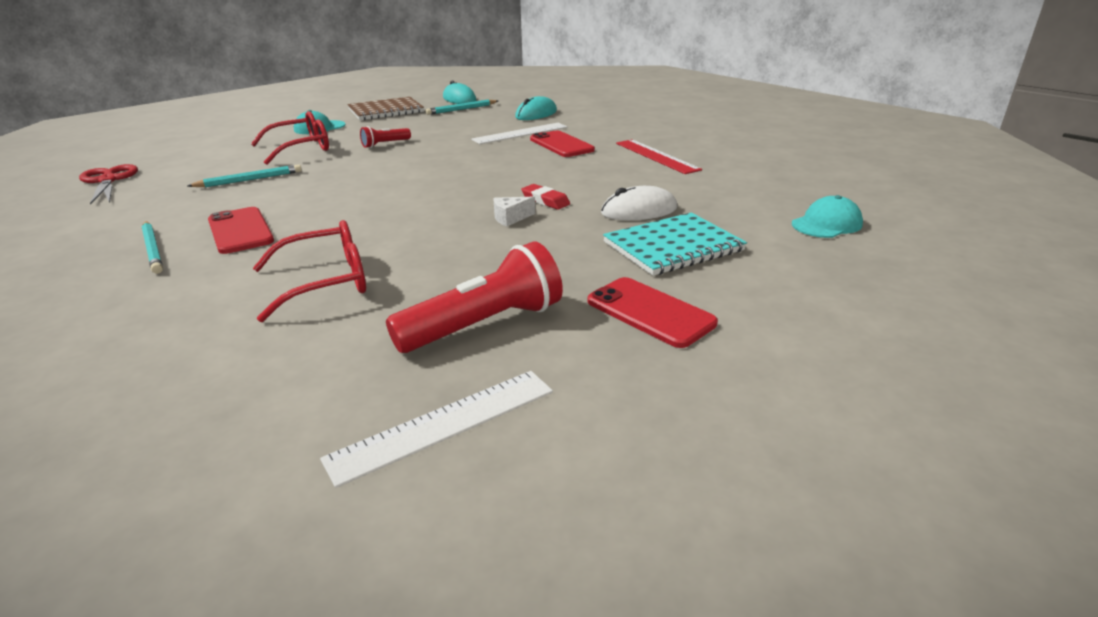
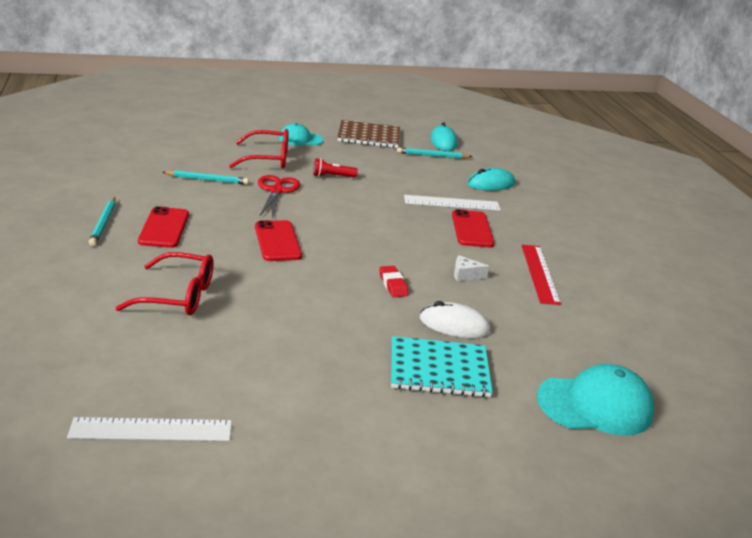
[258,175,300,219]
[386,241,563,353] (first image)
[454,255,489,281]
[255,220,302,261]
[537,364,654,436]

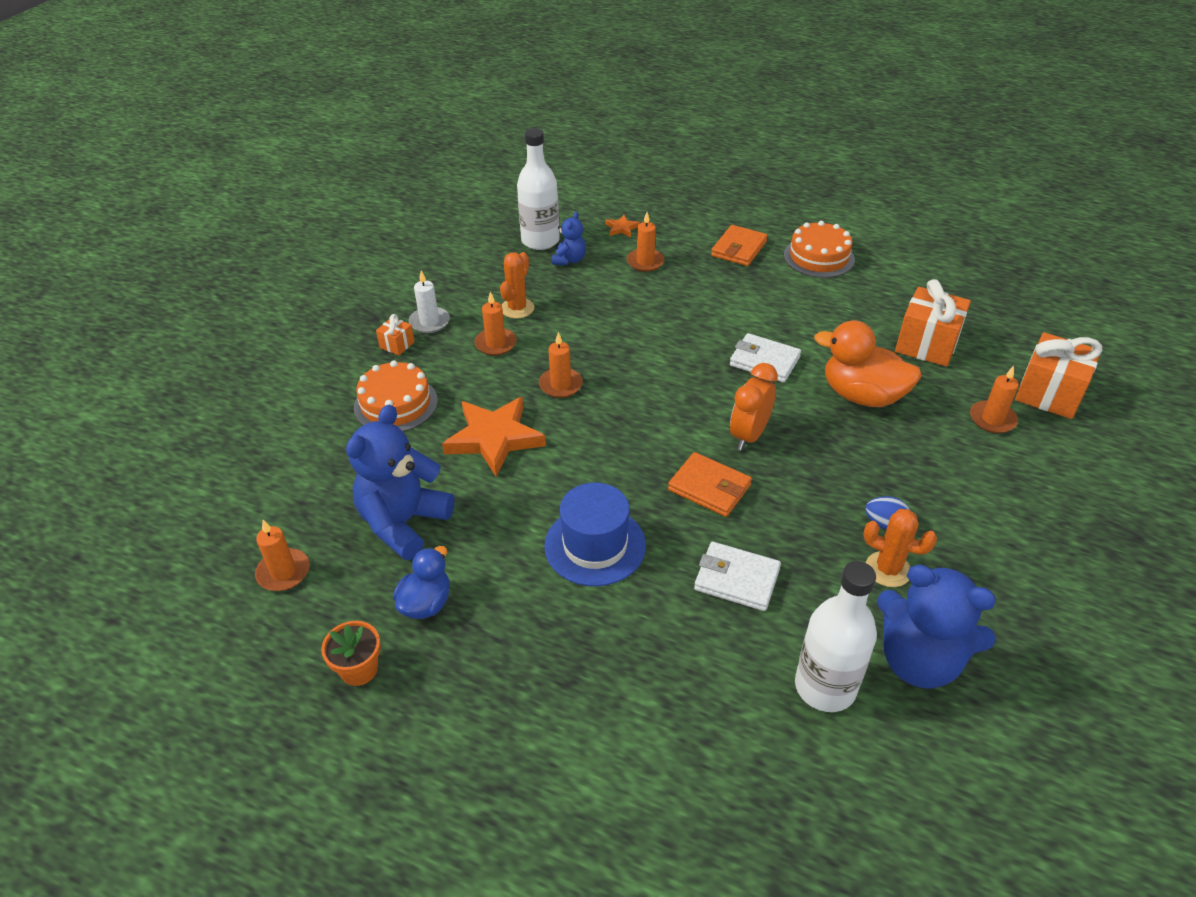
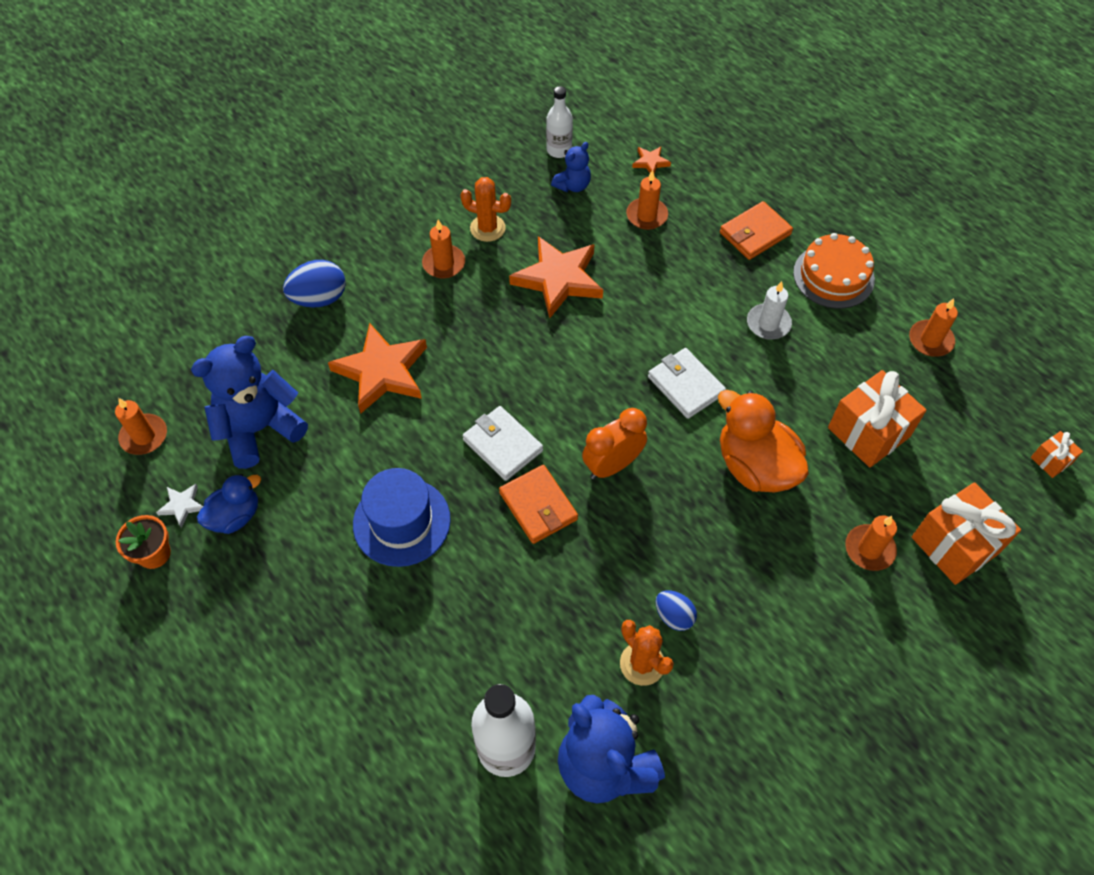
[283,260,346,308]
[1031,431,1083,478]
[747,281,792,340]
[460,177,511,242]
[546,86,573,158]
[909,298,958,357]
[462,406,543,481]
[156,484,203,528]
[509,236,603,318]

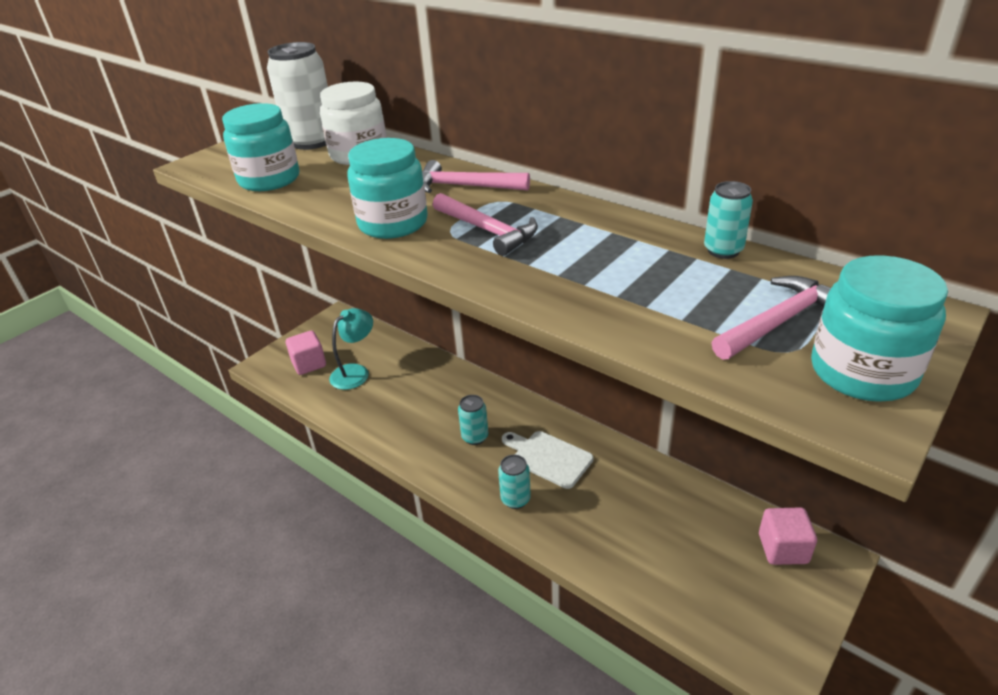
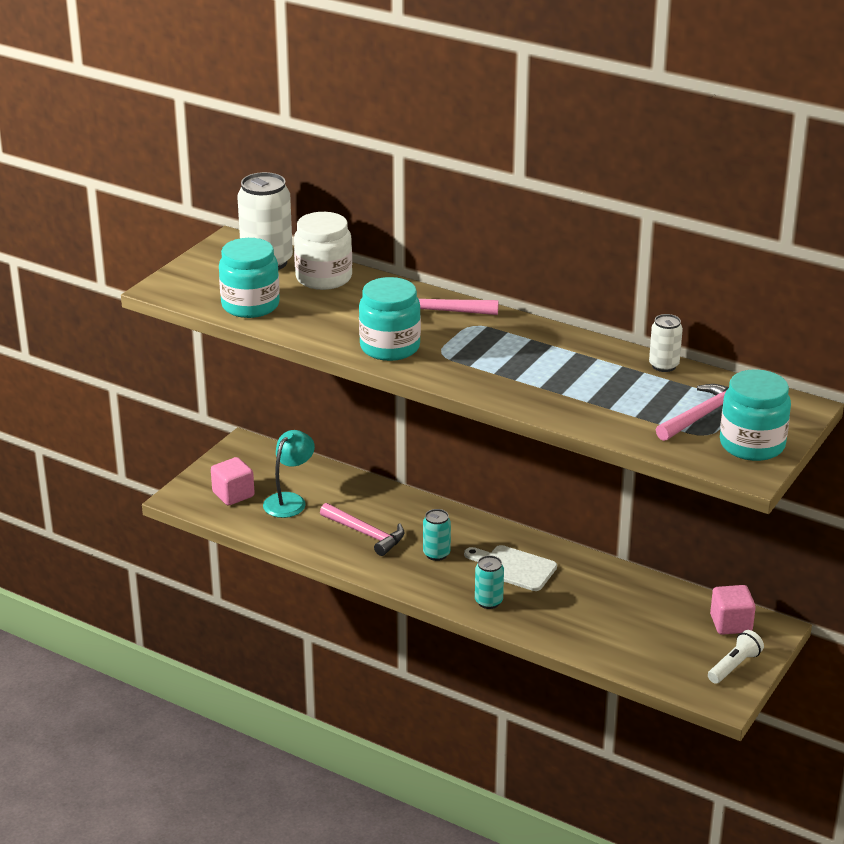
[320,503,404,556]
[649,314,683,372]
[708,630,764,684]

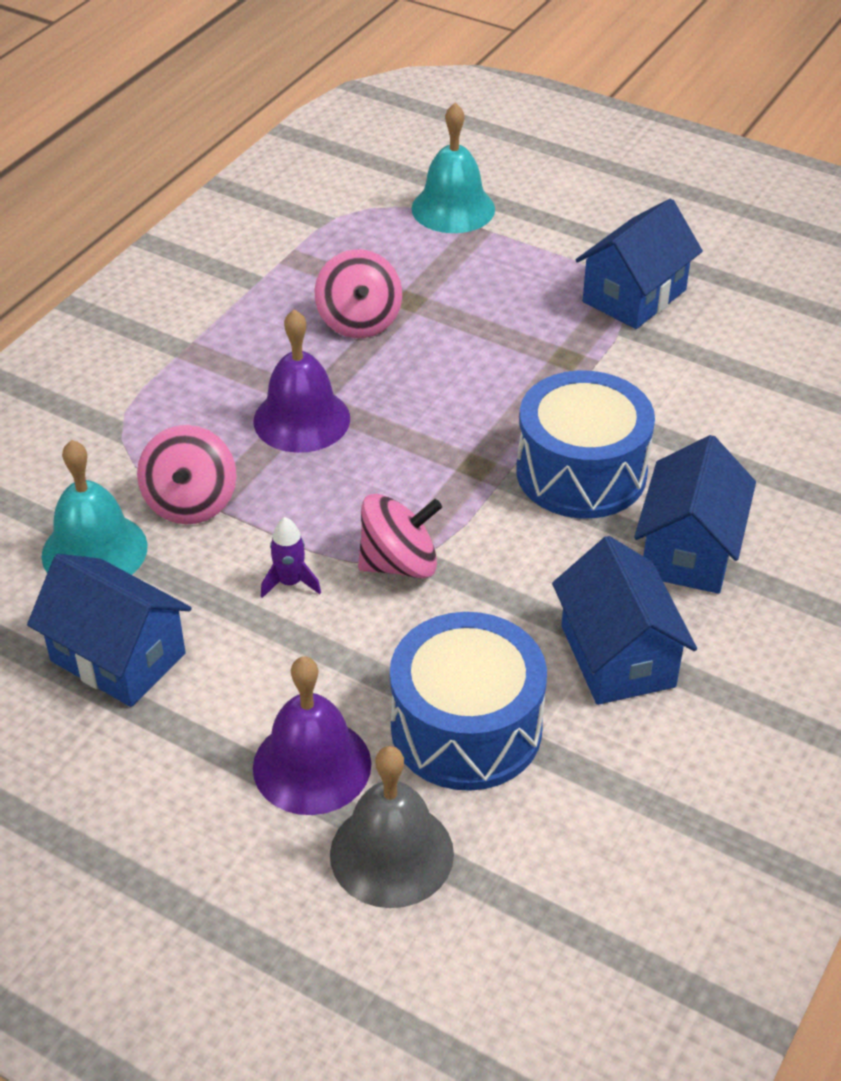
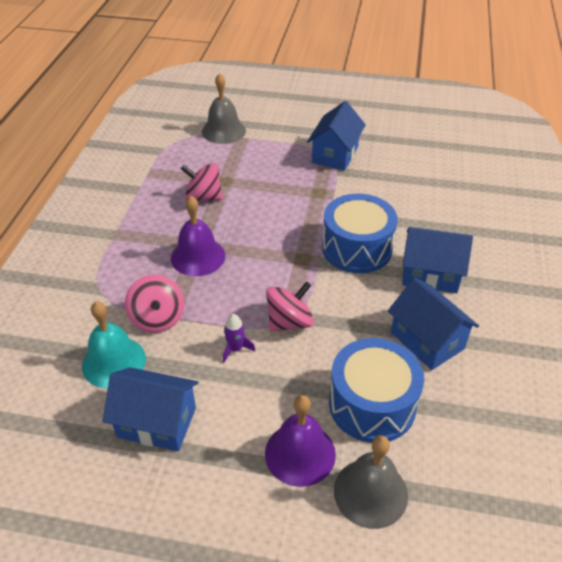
[181,163,223,202]
[202,73,246,144]
[402,227,473,293]

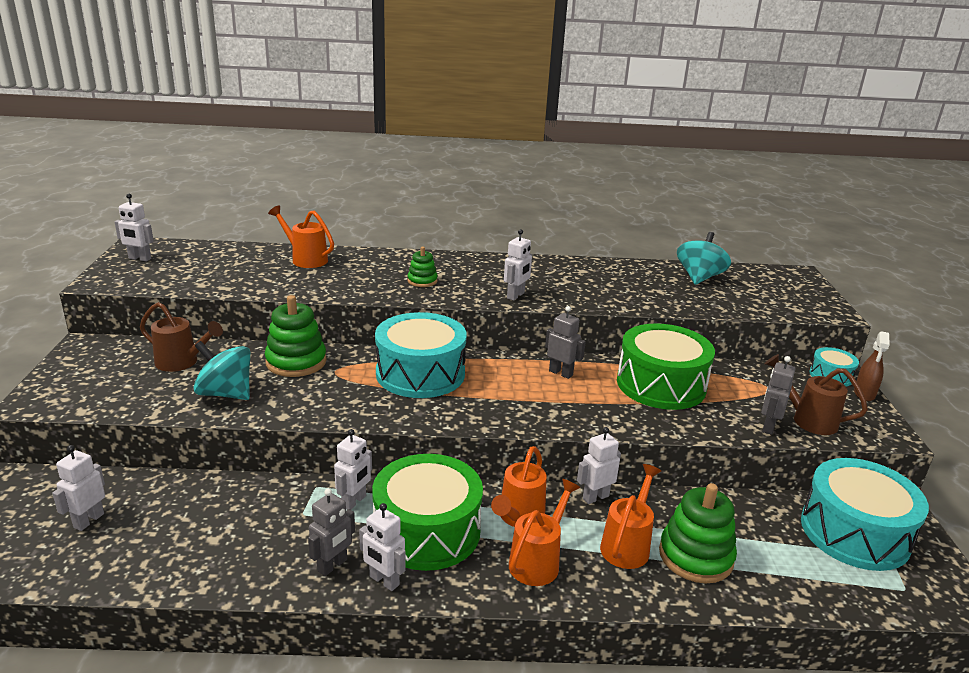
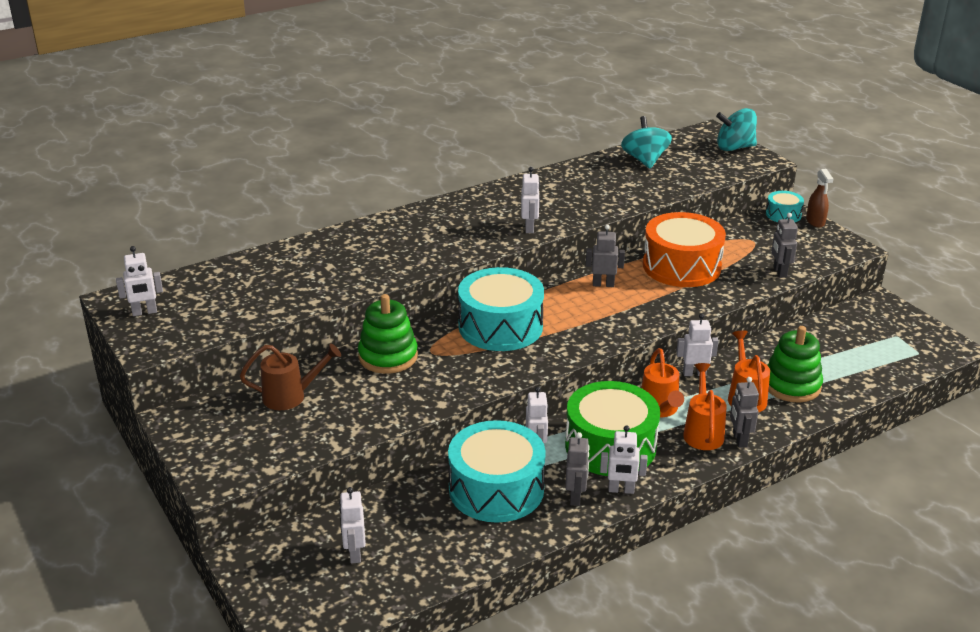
[716,108,757,151]
[268,205,334,268] (first image)
[407,247,438,287] (first image)
[676,313,719,376]
[643,212,726,287]
[764,354,868,435] (first image)
[448,420,546,523]
[730,377,759,447]

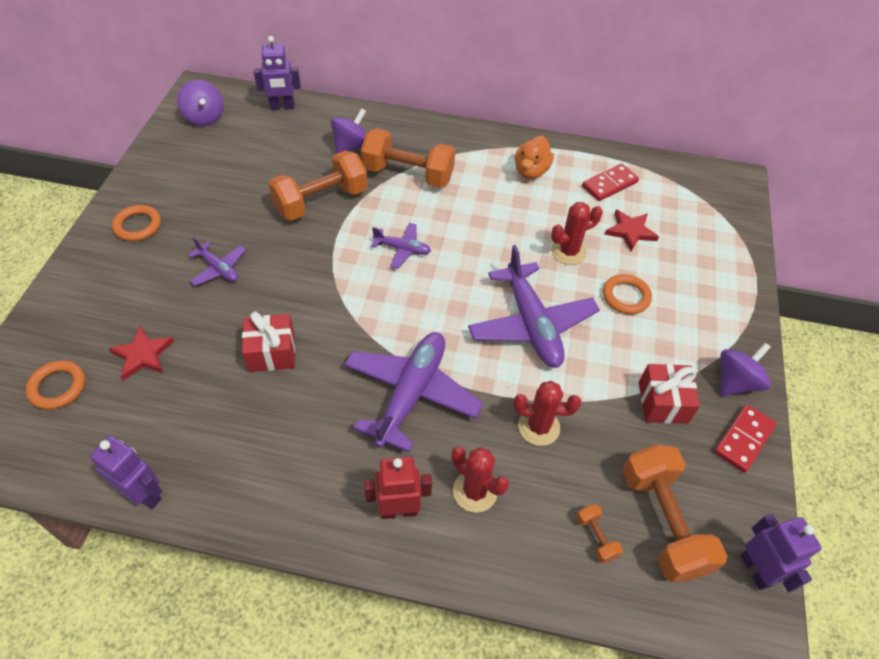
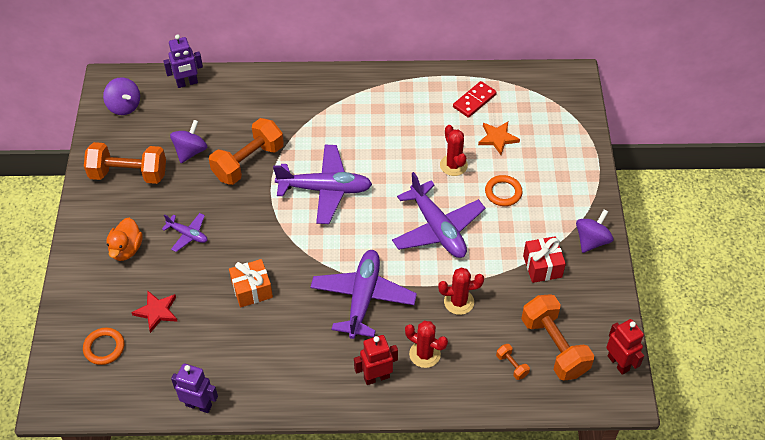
[112,205,161,241] (first image)
[229,259,273,308]
[170,120,207,163]
[84,142,166,184]
[273,145,372,224]
[106,218,143,261]
[440,125,468,176]
[478,122,520,155]
[714,404,777,473] (first image)
[606,319,644,375]

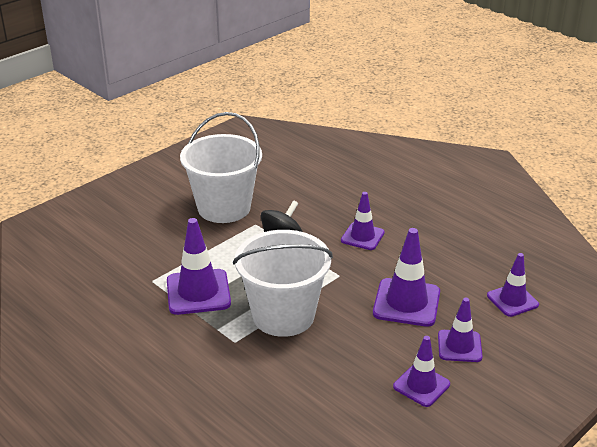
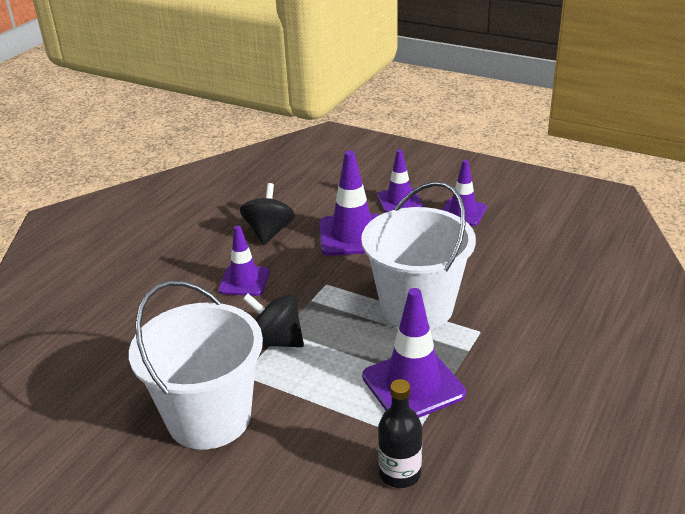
[487,253,539,317] (first image)
[240,183,295,245]
[378,379,422,488]

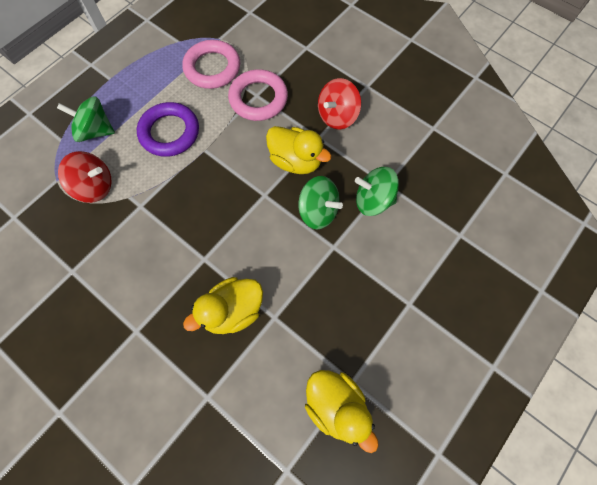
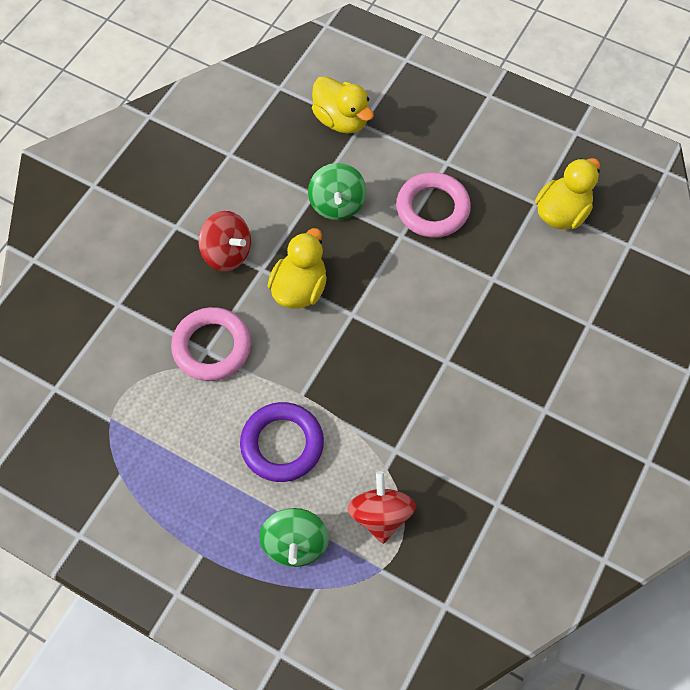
[396,172,471,238]
[312,76,374,133]
[299,176,343,229] (first image)

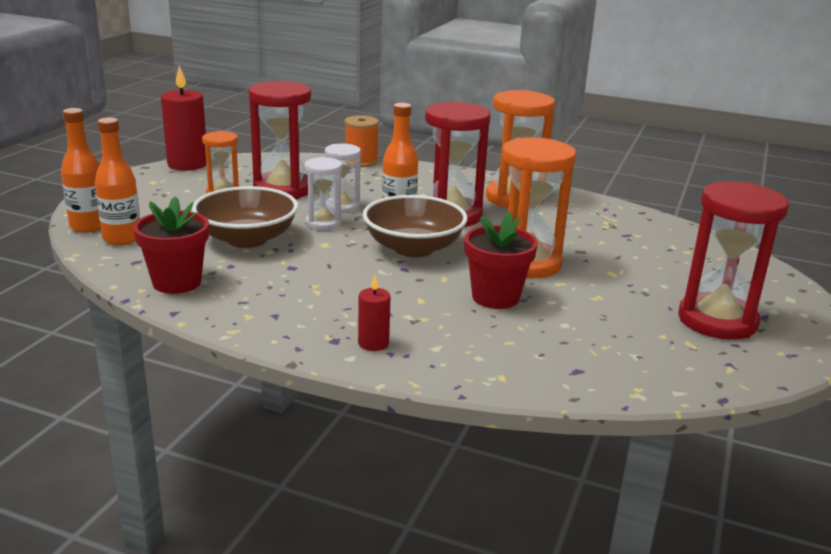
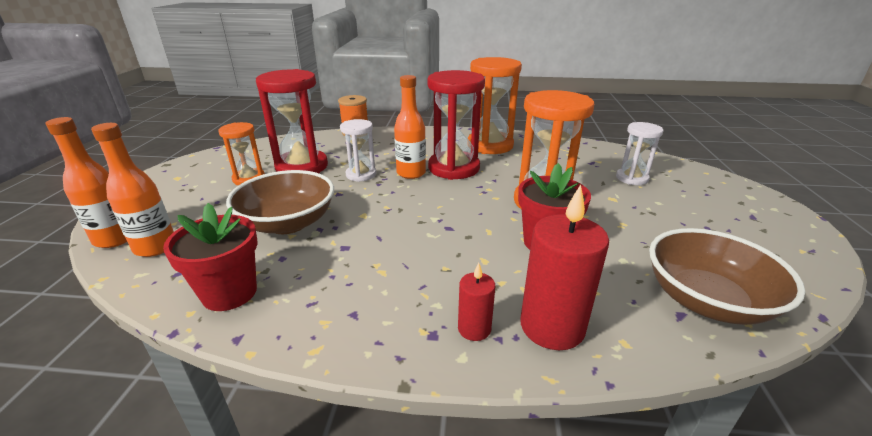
[520,184,609,350]
[616,122,663,185]
[649,228,805,325]
[678,181,789,340] (first image)

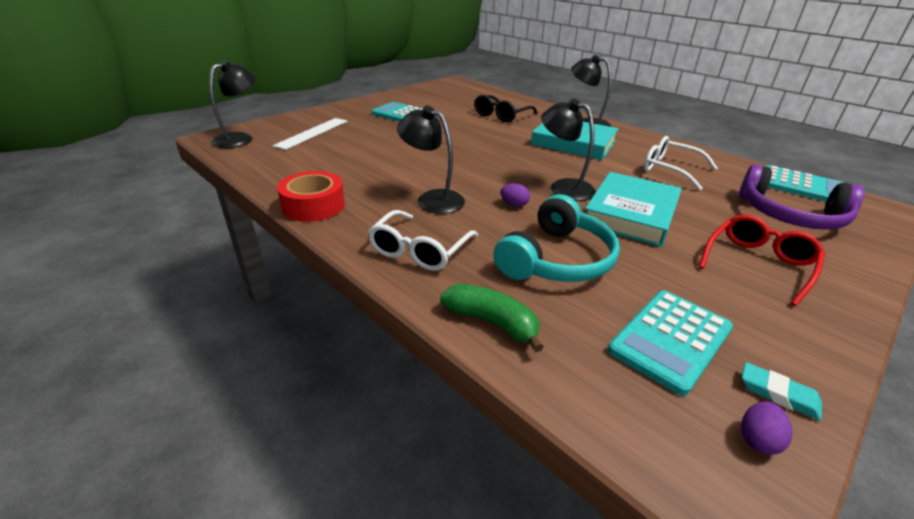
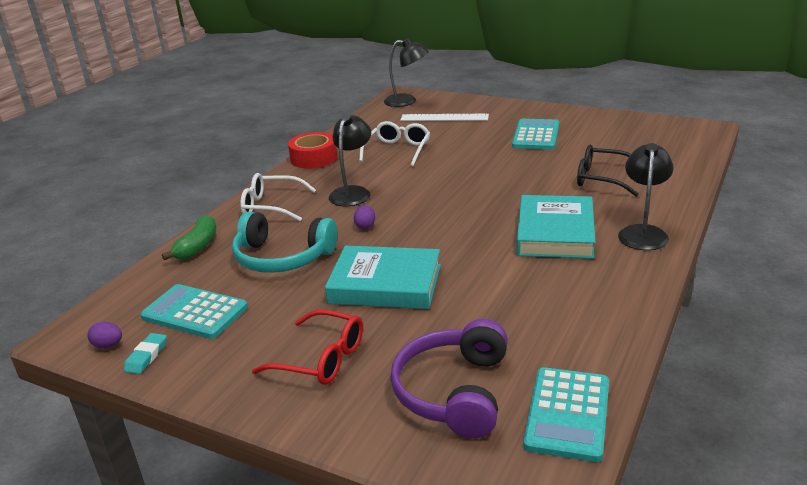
[541,99,596,201] (first image)
[359,121,430,166]

